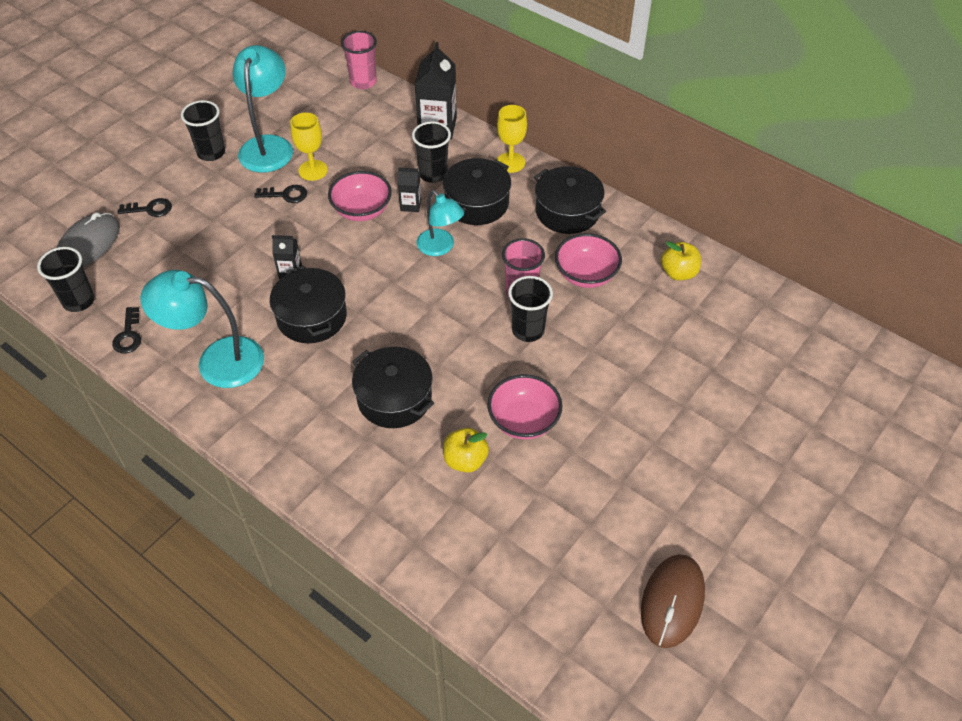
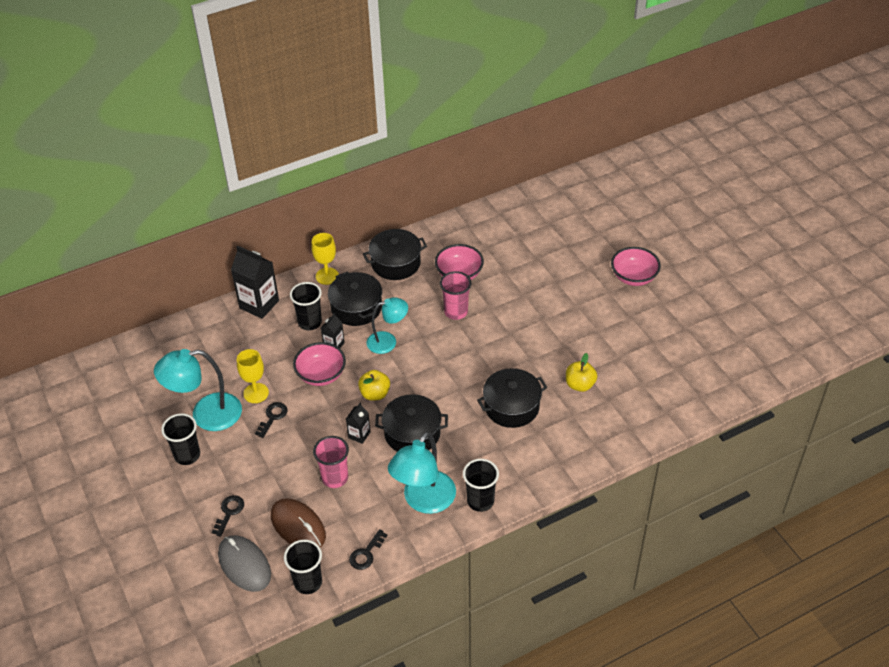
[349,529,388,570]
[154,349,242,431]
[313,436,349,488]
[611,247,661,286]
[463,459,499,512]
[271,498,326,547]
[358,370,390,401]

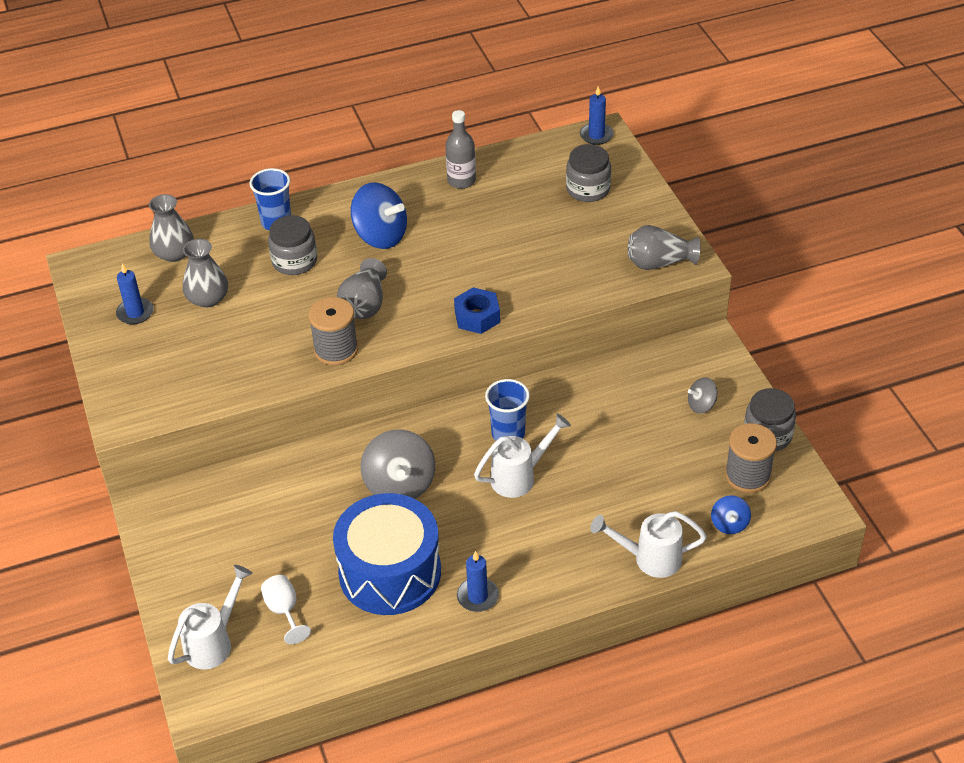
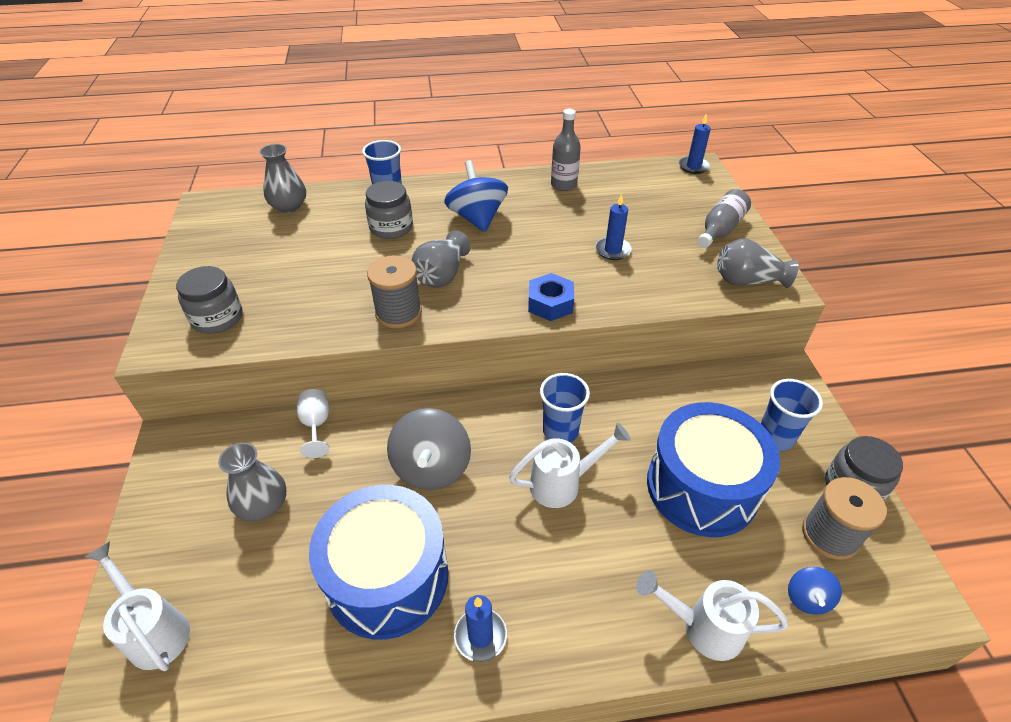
[595,194,632,260]
[84,541,190,671]
[218,442,286,521]
[297,389,330,458]
[444,160,508,232]
[176,266,242,334]
[760,379,823,451]
[647,402,780,537]
[698,189,751,248]

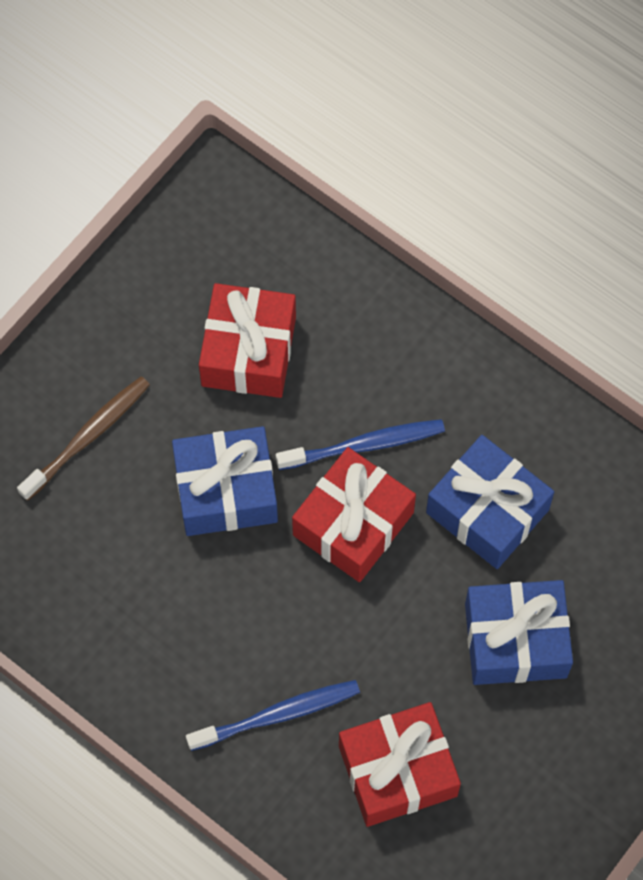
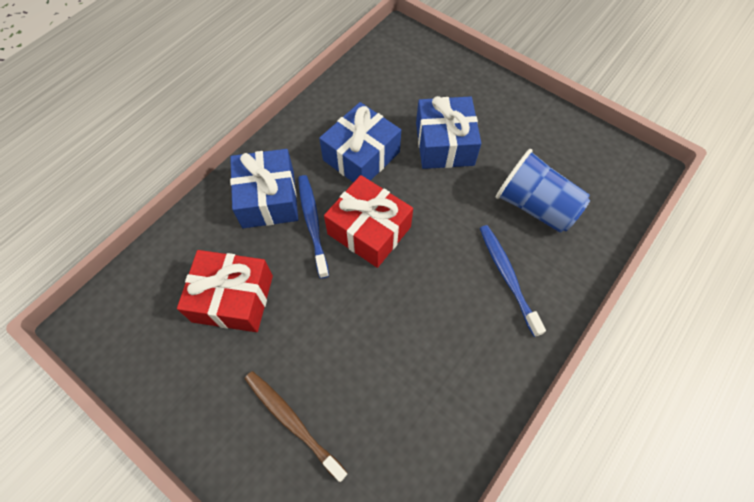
[230,149,298,228]
[496,149,590,233]

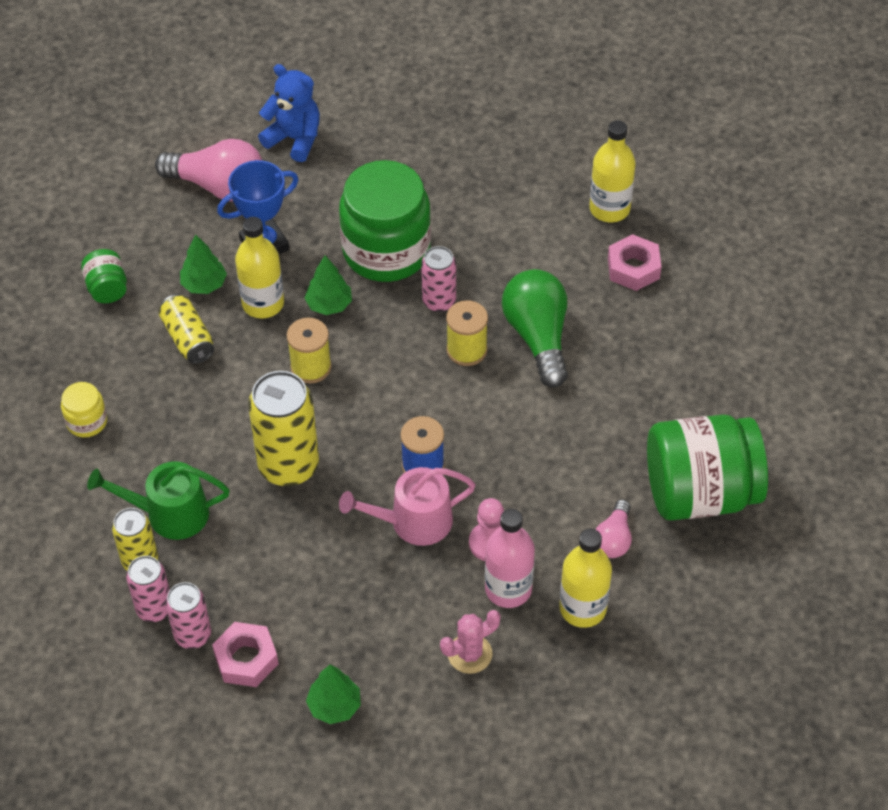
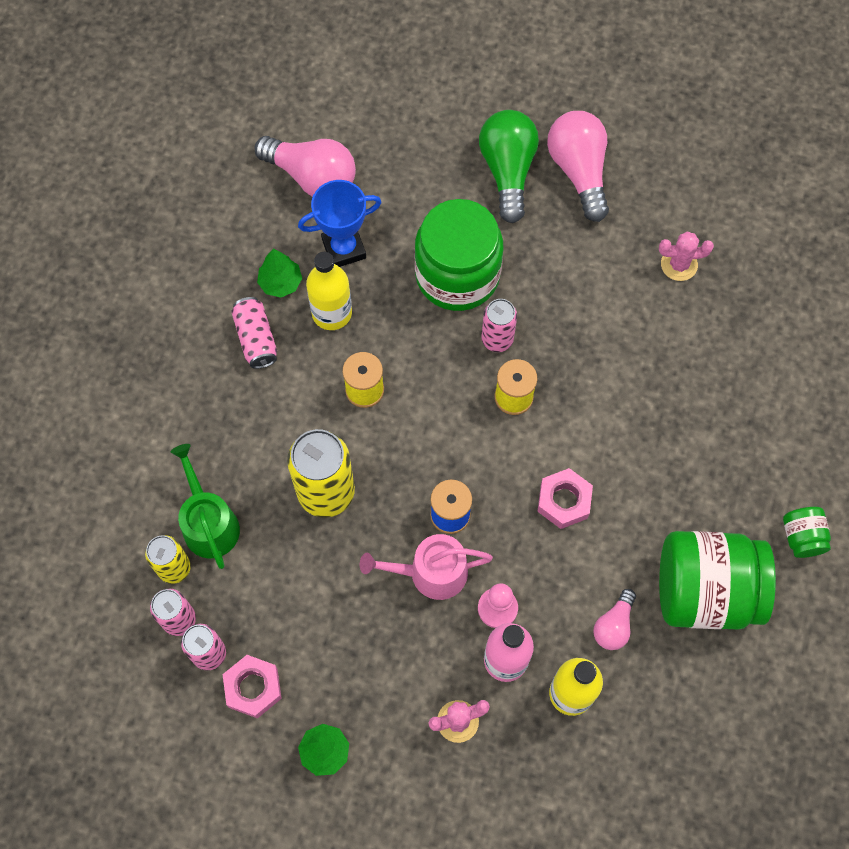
[61,382,107,437] (first image)
[783,507,831,558]
[171,444,240,569]
[231,297,277,369]
[258,64,320,162] (first image)
[304,255,352,315] (first image)
[479,110,539,223]
[659,232,714,281]
[537,468,593,529]
[547,111,609,222]

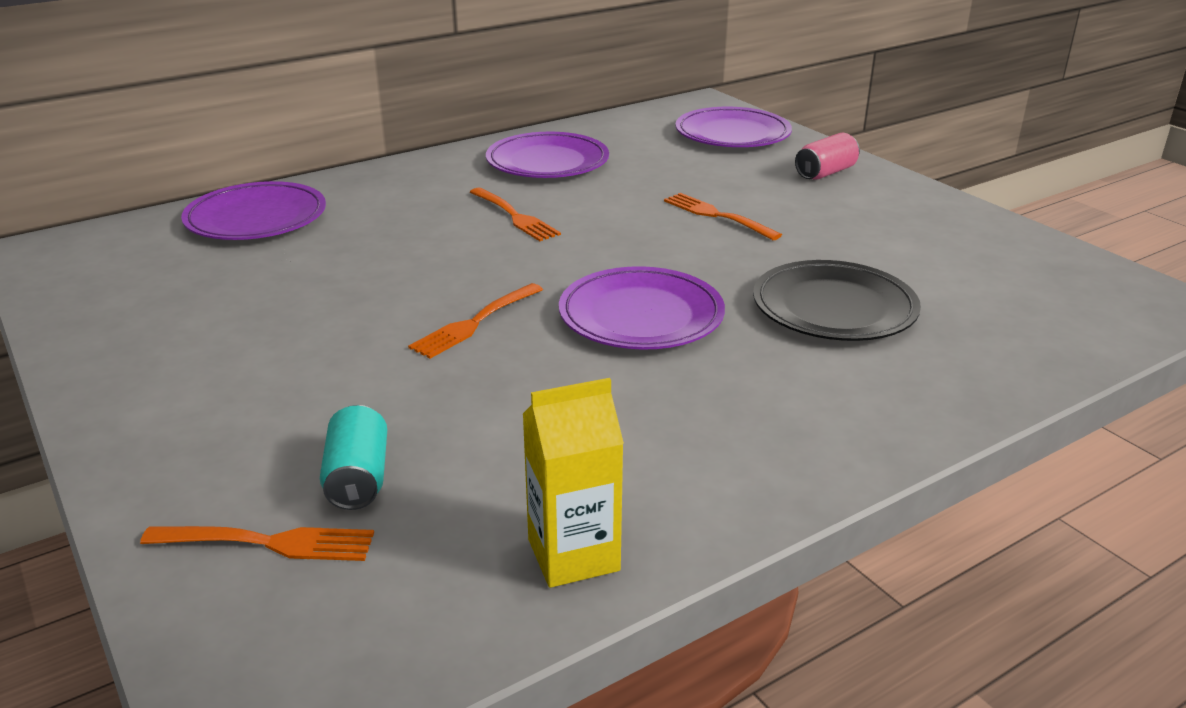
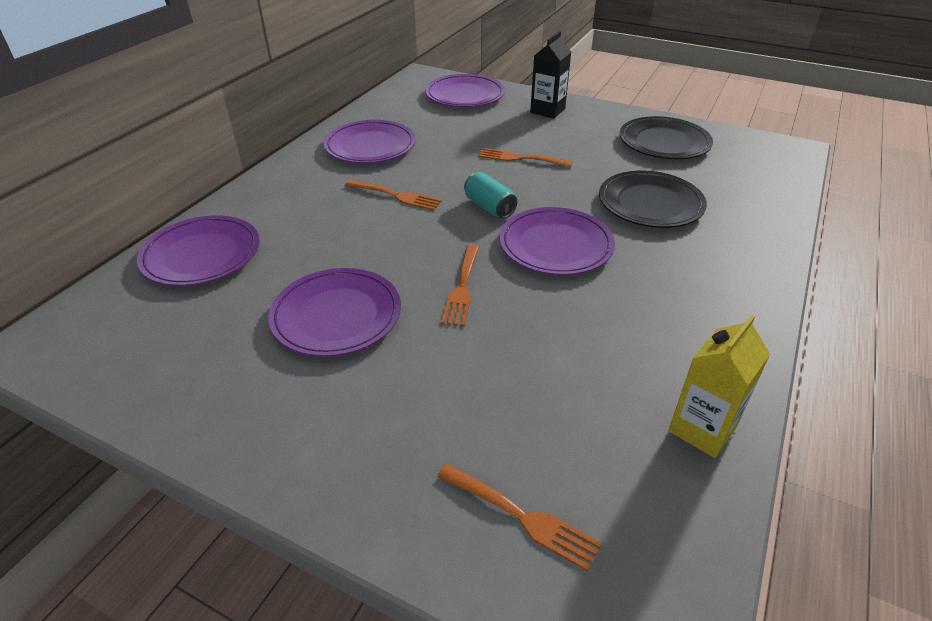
[437,464,602,571]
[464,172,517,218]
[530,31,571,118]
[268,268,401,357]
[620,116,713,159]

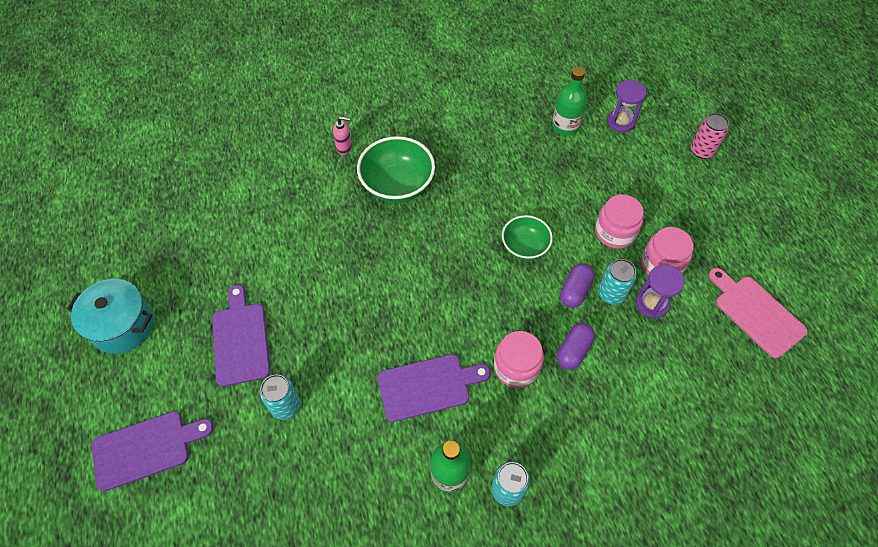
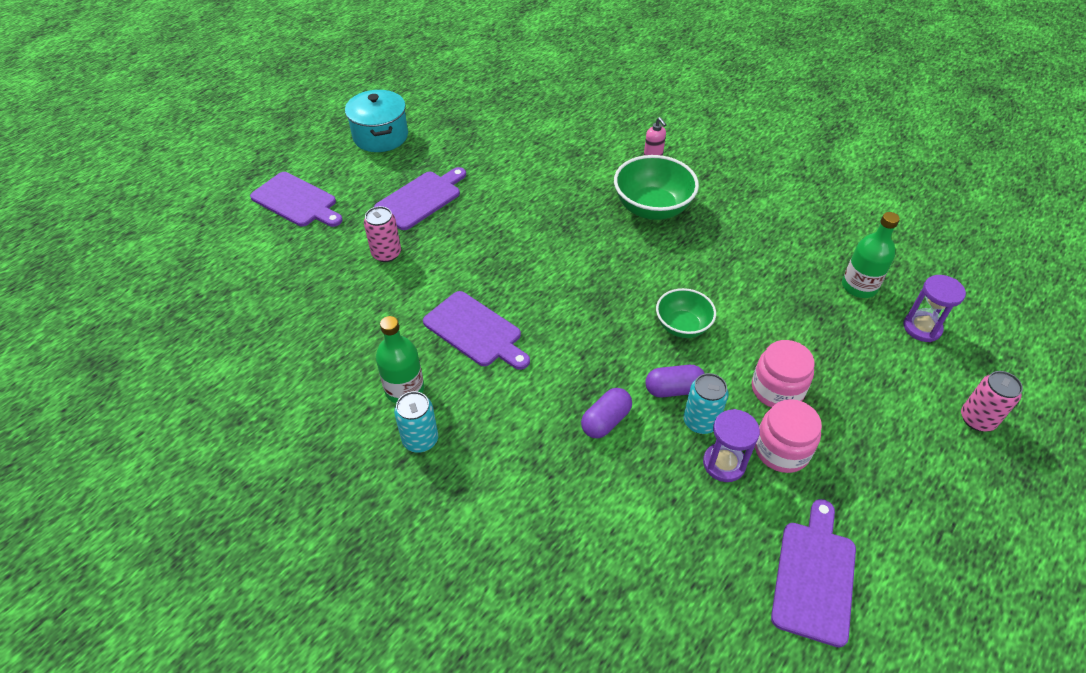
[364,206,401,262]
[494,331,544,388] (first image)
[581,388,632,438]
[771,499,856,648]

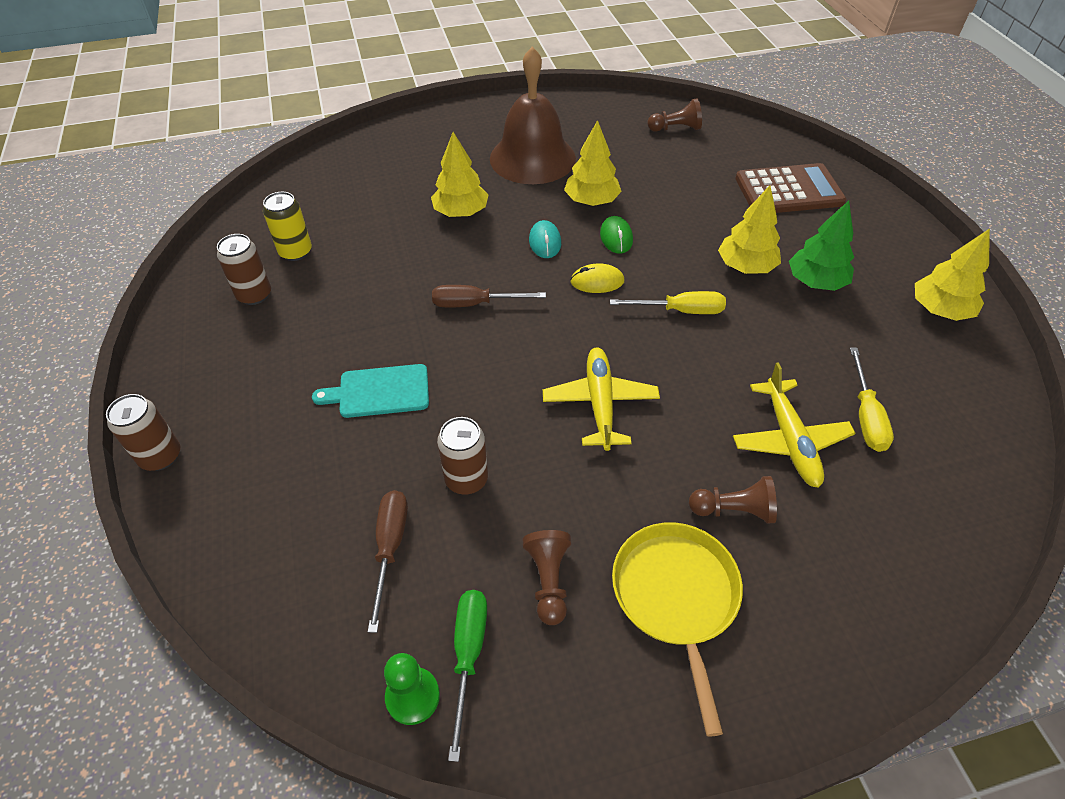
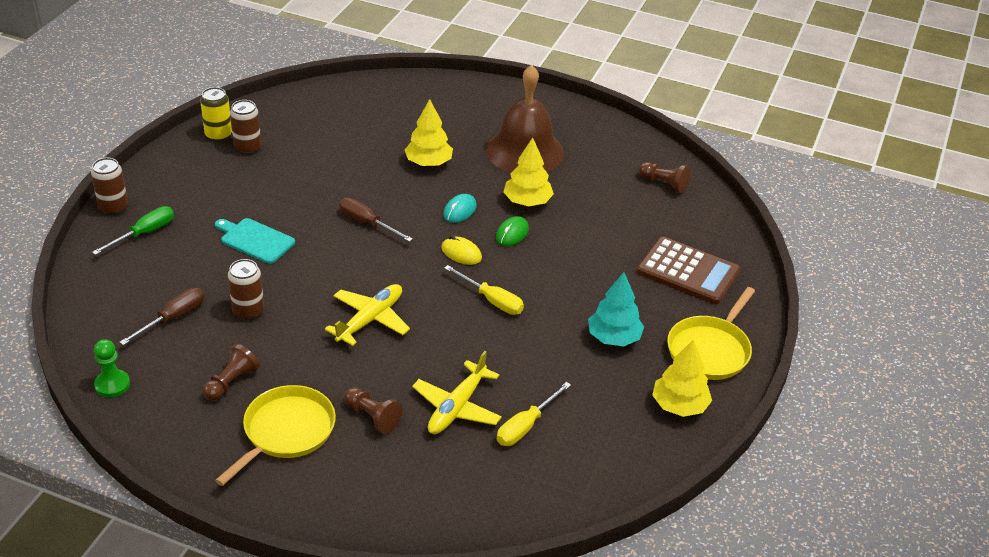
[200,87,232,141]
[92,206,174,255]
[718,185,781,274] (first image)
[588,272,644,346]
[667,287,755,380]

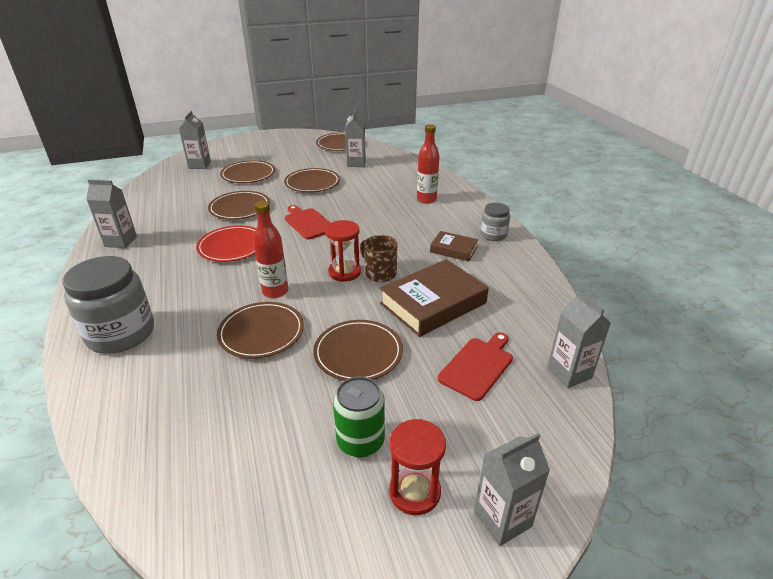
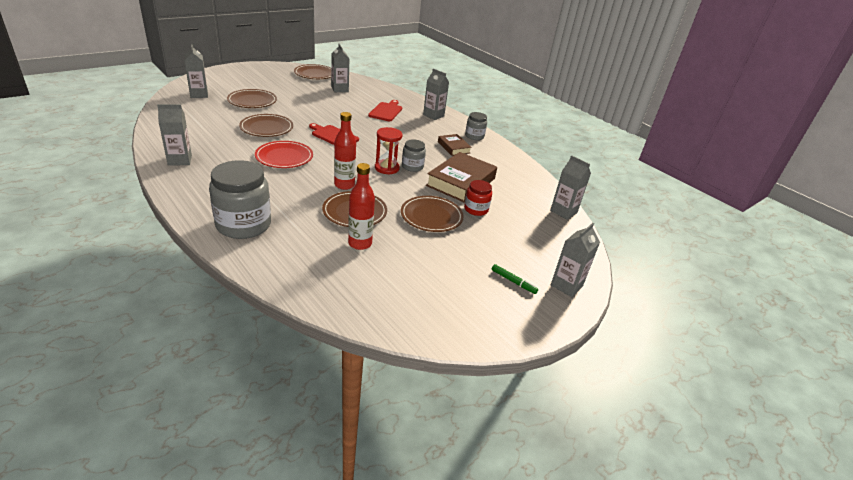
[284,168,340,193] (first image)
[333,376,385,457] (first image)
[402,139,426,172]
[492,264,538,294]
[348,163,375,250]
[438,134,472,156]
[368,100,402,121]
[423,69,449,120]
[464,180,492,216]

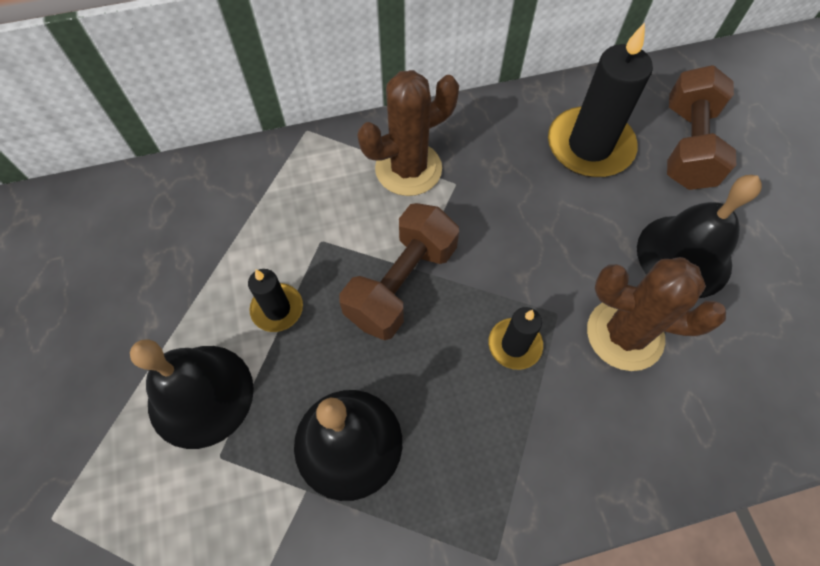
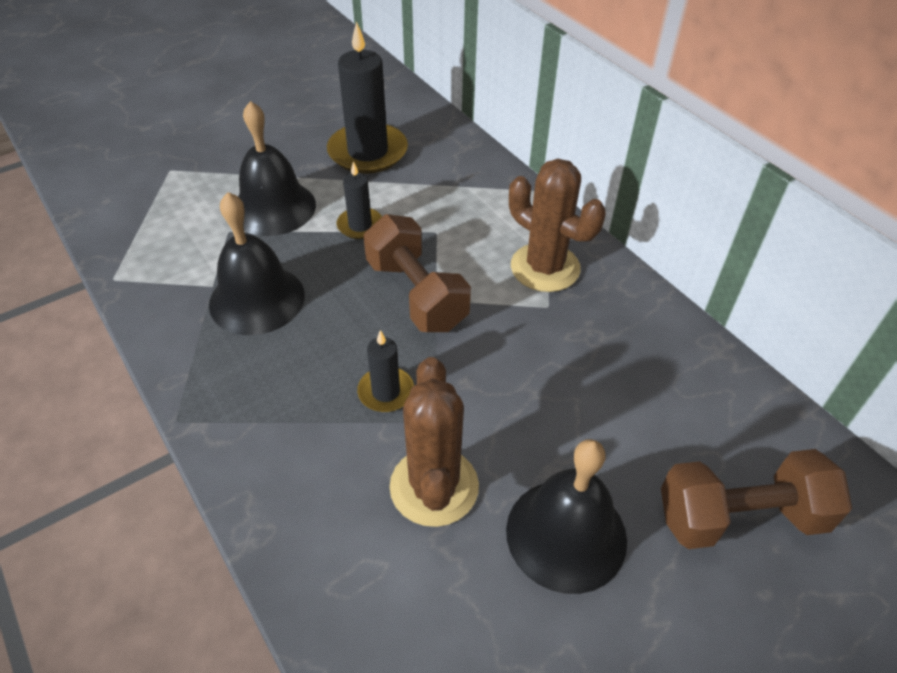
[363,214,471,332]
[327,21,408,174]

